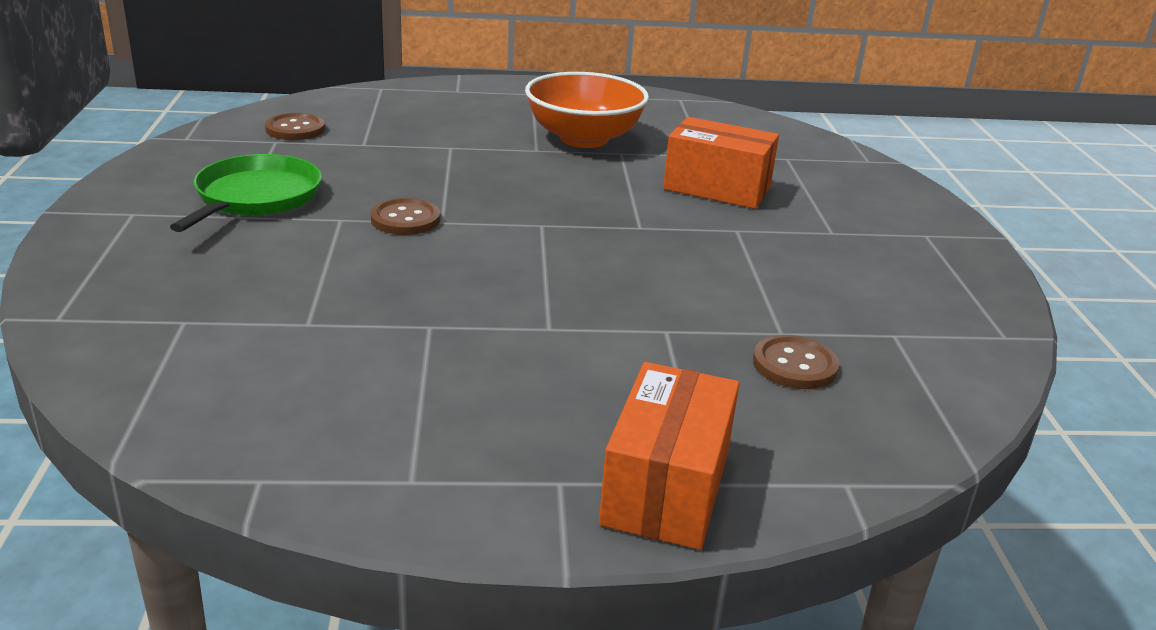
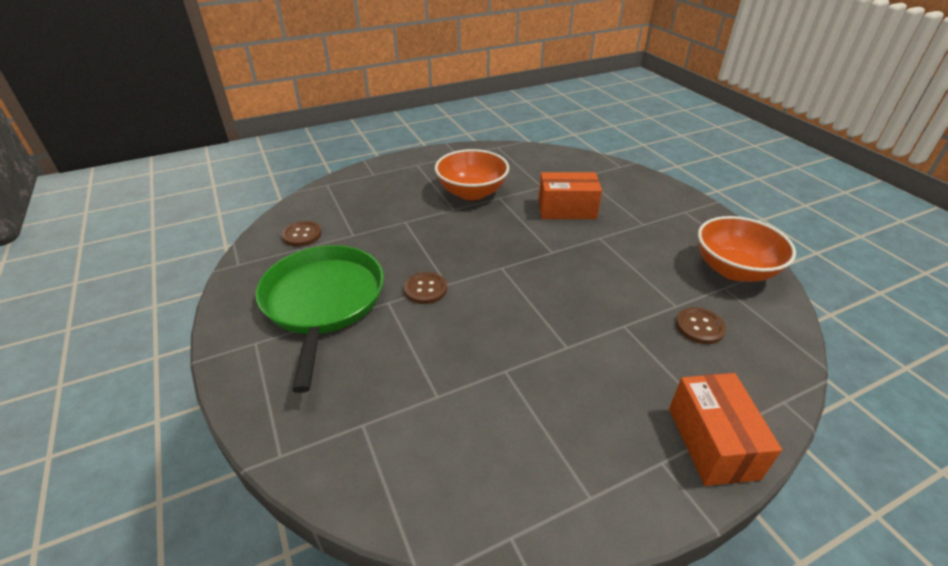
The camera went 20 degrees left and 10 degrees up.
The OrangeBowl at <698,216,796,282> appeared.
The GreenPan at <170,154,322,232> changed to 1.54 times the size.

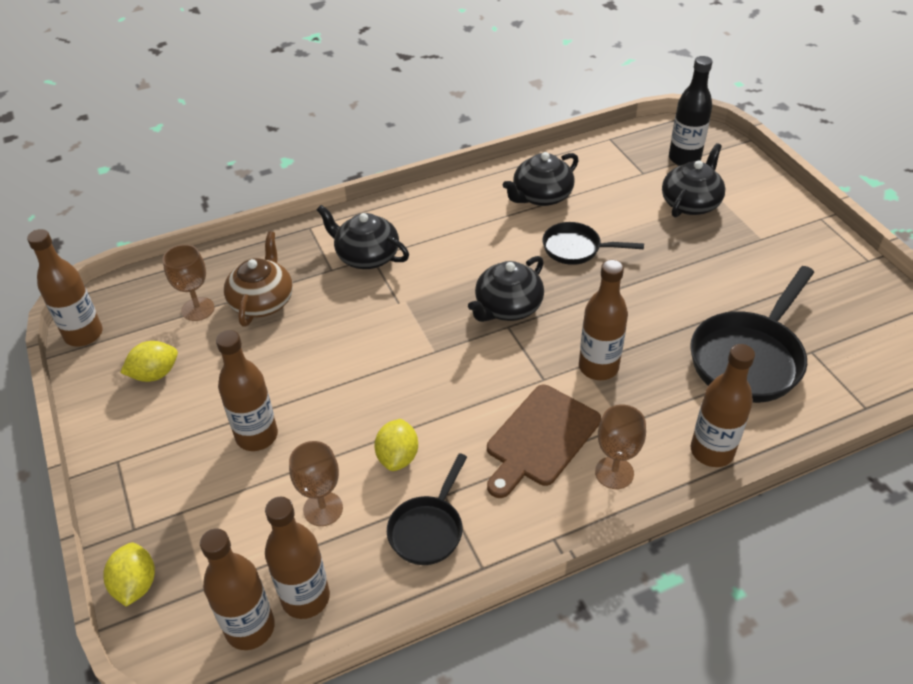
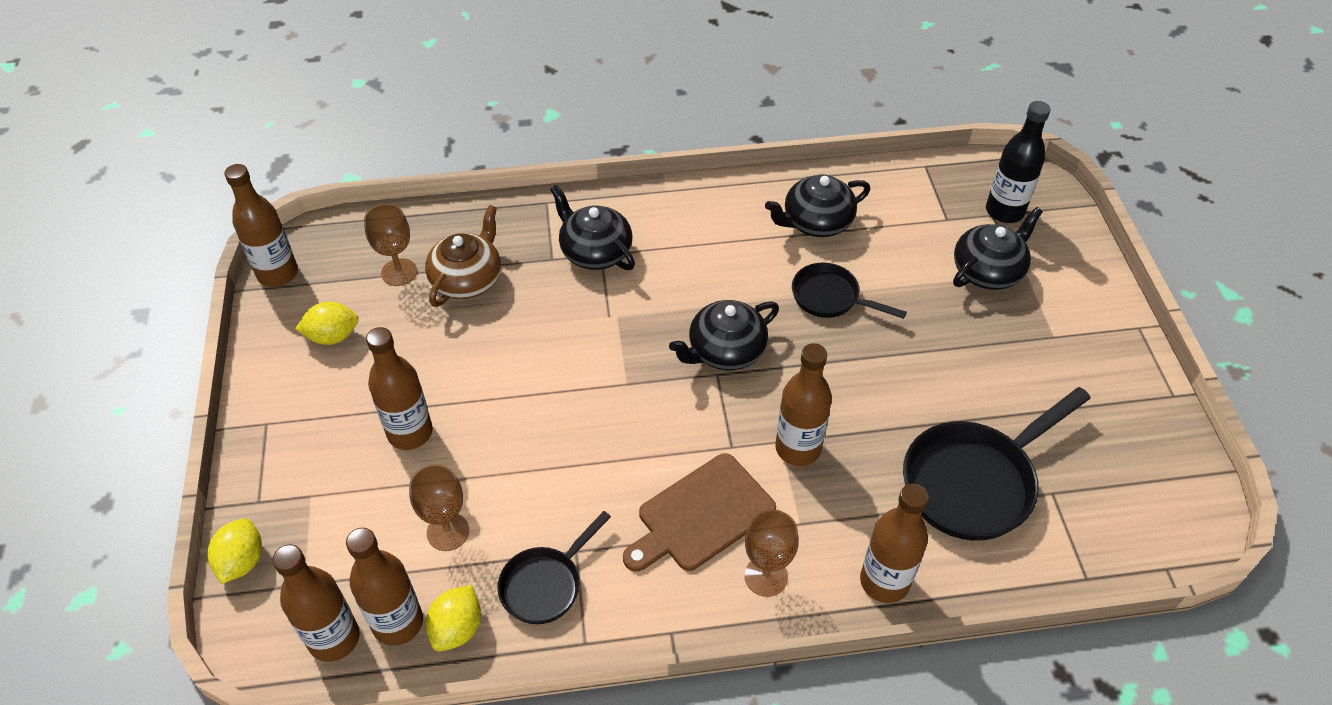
The camera went 15 degrees right and 5 degrees up.
The YellowLemon moved from <374,419,418,471> to <426,585,481,652>.

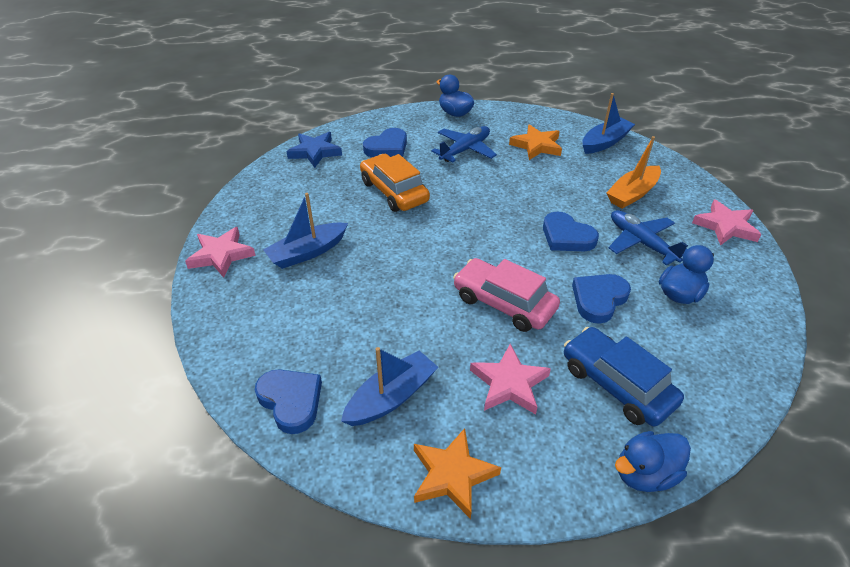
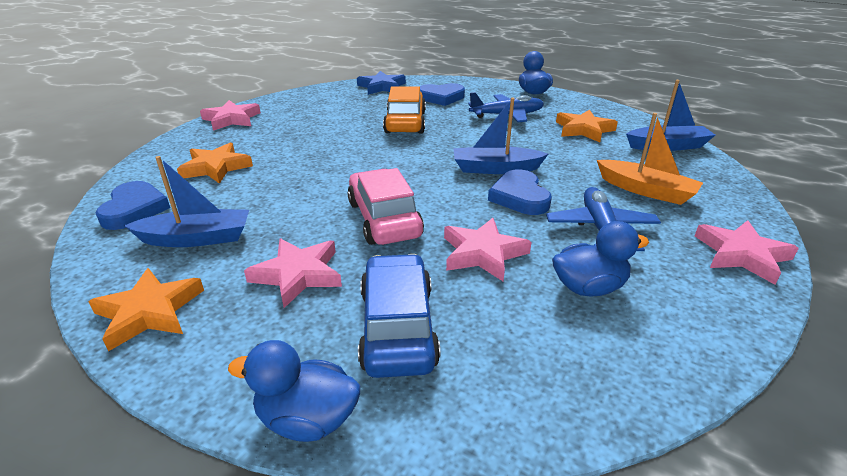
The camera went 35 degrees right and 10 degrees down.
The OrangeStar at <177,142,253,184> appeared.
The BlueBoat moved from <263,193,348,269> to <453,98,548,174>.
The BlueHeart at <572,274,631,324> was replaced by the PinkStar at <444,218,532,282>.
The OrangeBoat at <606,136,661,209> turned 135 degrees counterclockwise.

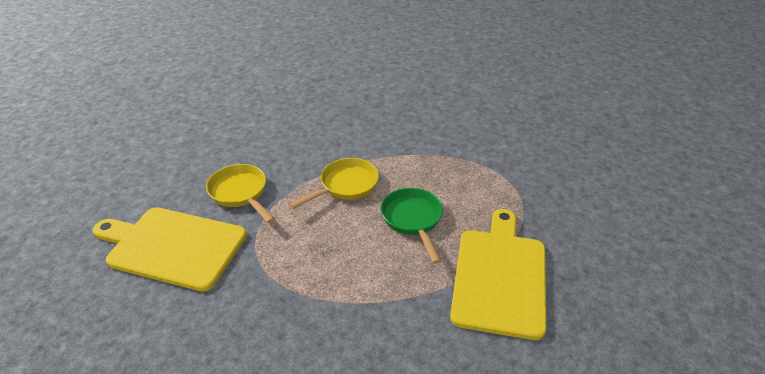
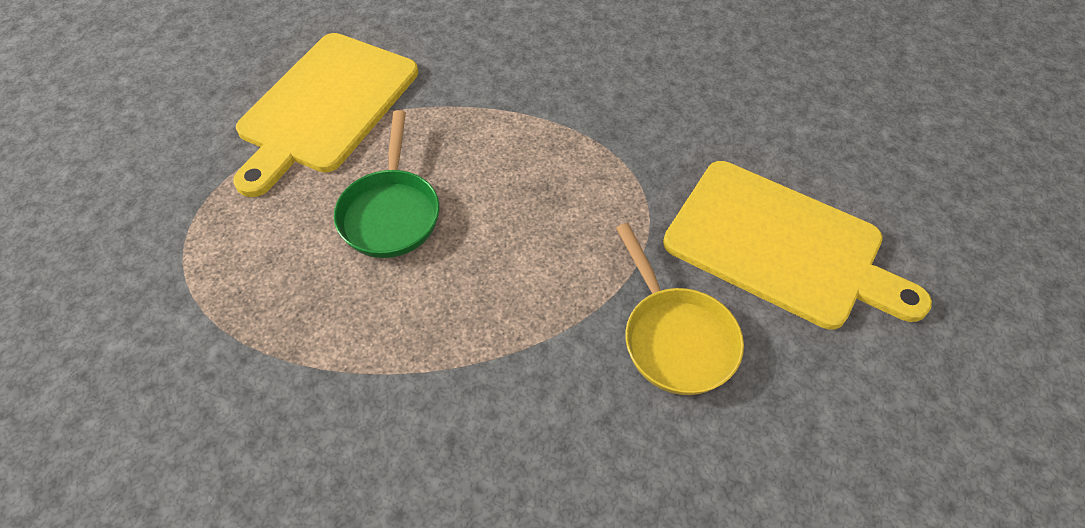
The camera went 165 degrees left and 15 degrees up.
The YellowPan at <289,158,379,209> disappeared.

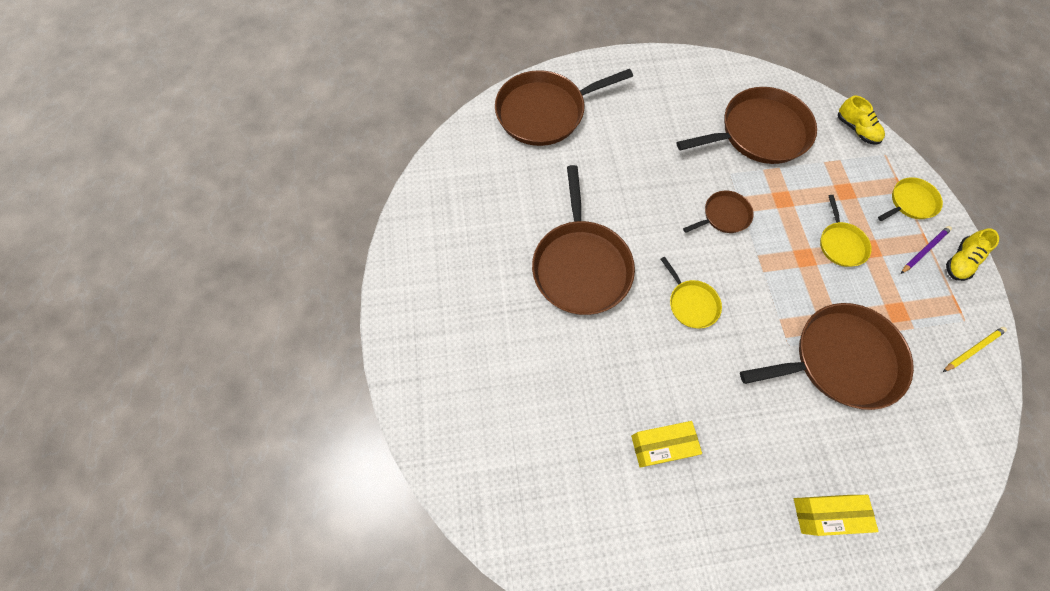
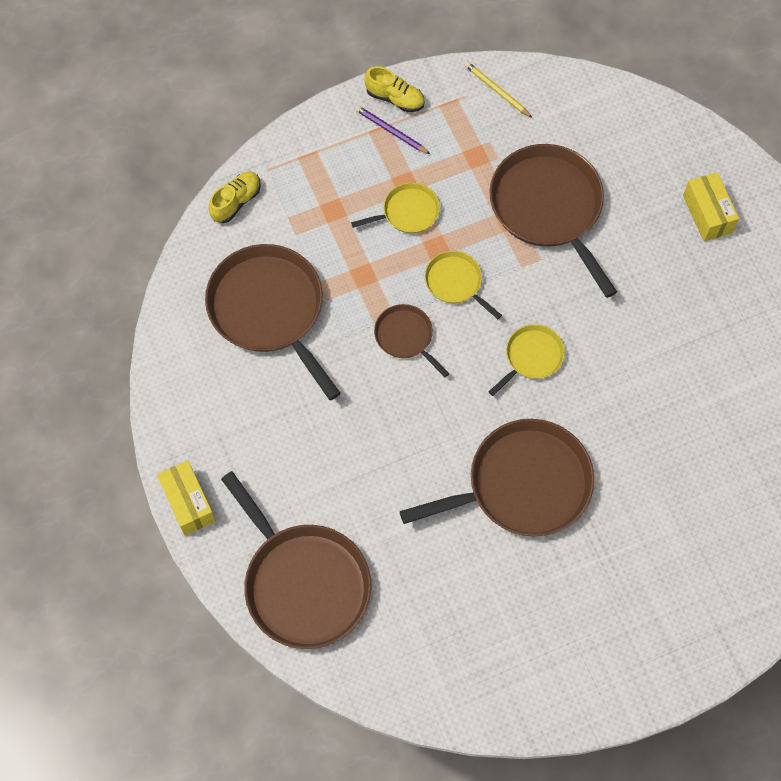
The camera went 105 degrees left and 0 degrees up.
The YellowBox moved from <631,421,702,468> to <157,461,216,535>.
The YellowPan moved from <878,177,943,221> to <425,251,502,319>.

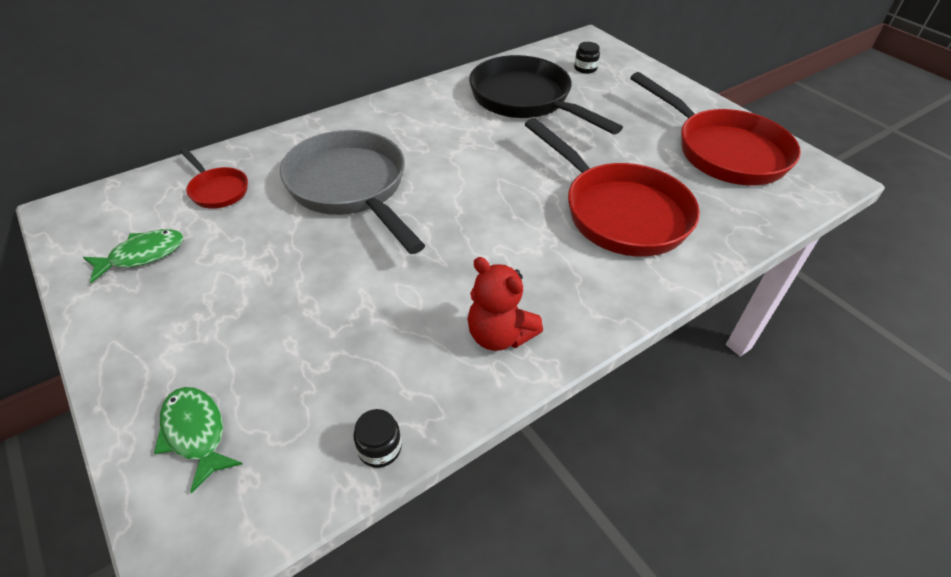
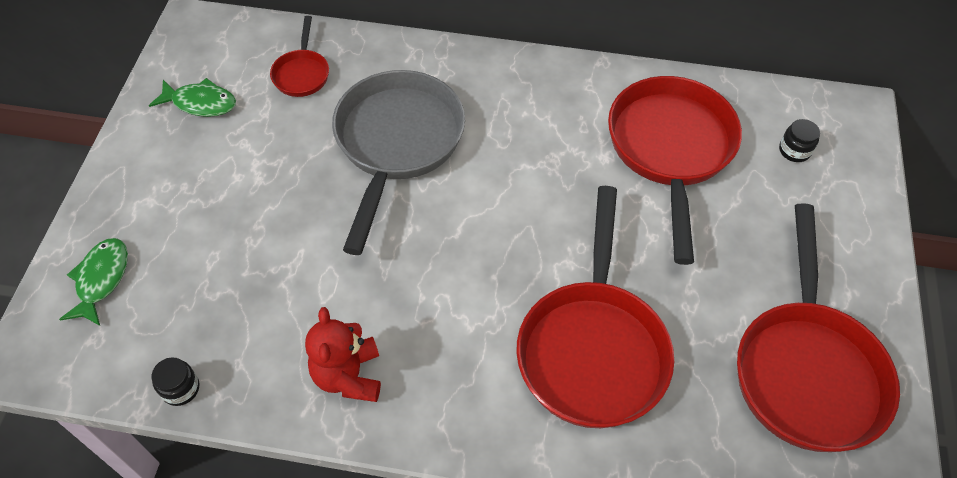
The camera went 45 degrees right and 10 degrees up.
The BlackPan at <469,55,623,134> became the RedPan at <608,76,742,265>.

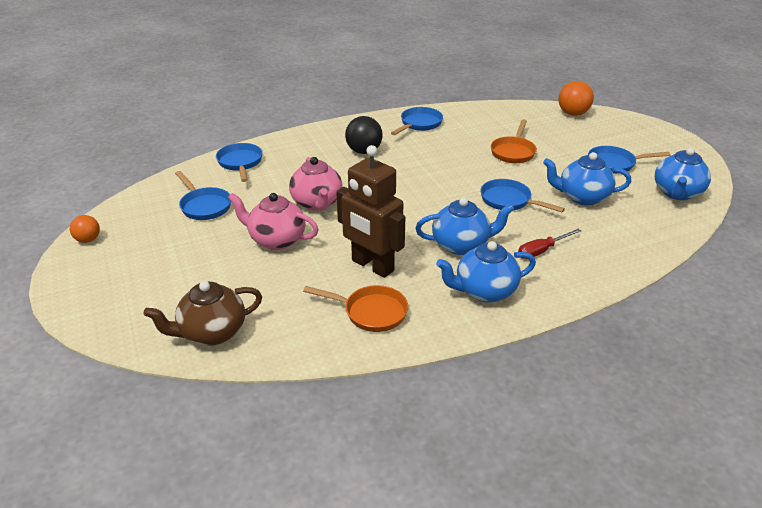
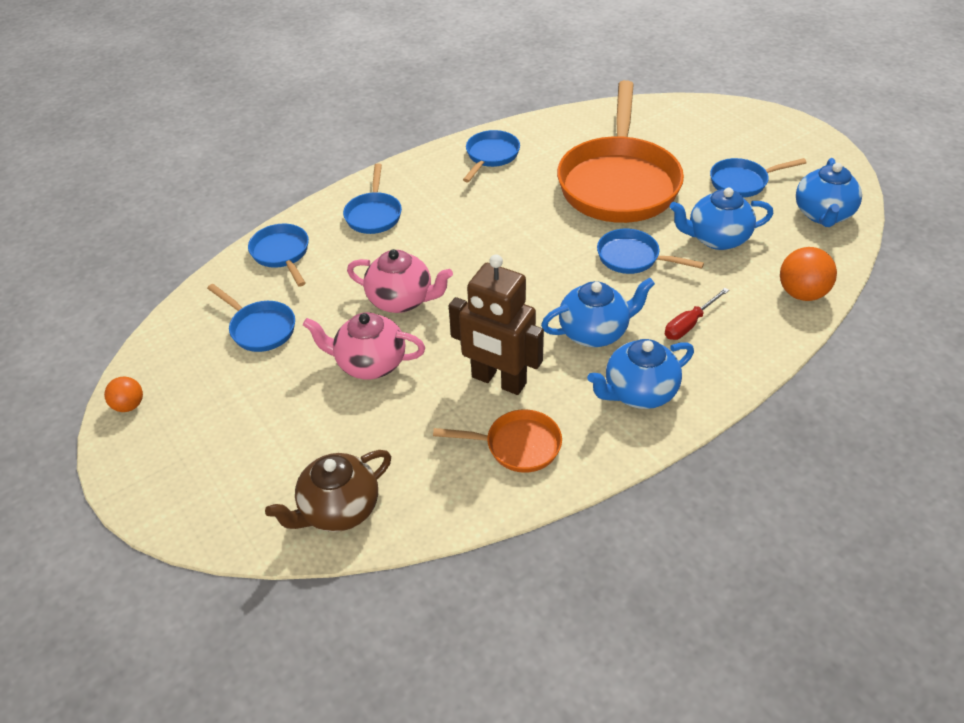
The camera went 10 degrees left and 10 degrees up.
The BlackBall at <345,116,383,154> disappeared.
The BluePan at <343,163,402,234> appeared.
The OrangeBall moved from <558,81,594,116> to <780,247,837,301>.
The PinkTeapot at <289,157,343,211> turned 45 degrees counterclockwise.
The OrangePan at <491,119,537,163> changed to 2.17 times the size.

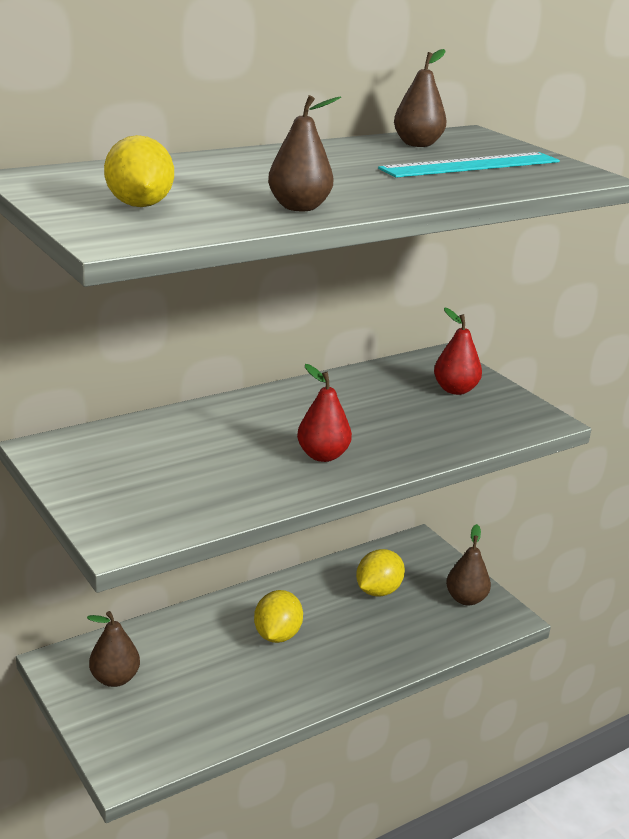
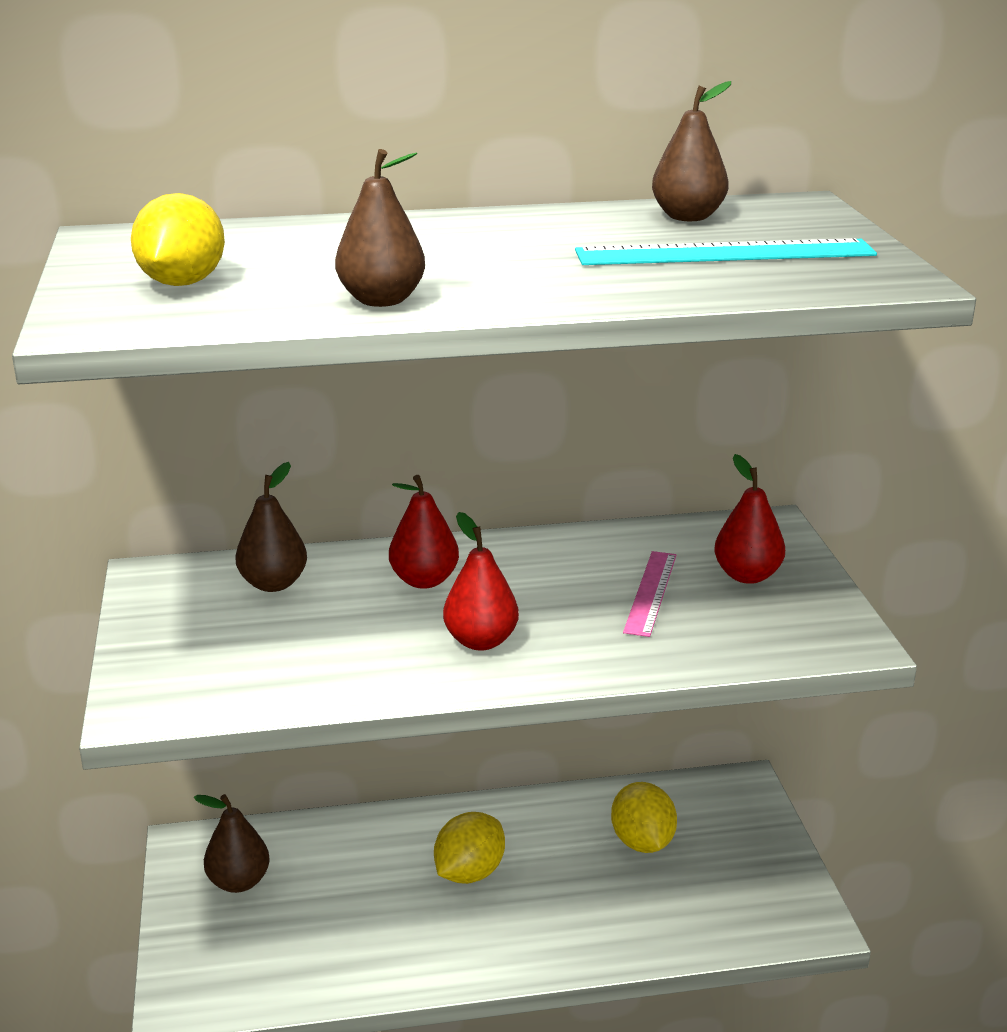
The camera went 25 degrees right and 0 degrees up.
The RedPear at <389,475,459,589> appeared.
The PinkRuler at <623,551,676,637> appeared.
The BrownPear moved from <446,524,491,606> to <235,462,307,592>.
The YellowLemon at <356,549,405,596> turned 75 degrees counterclockwise.

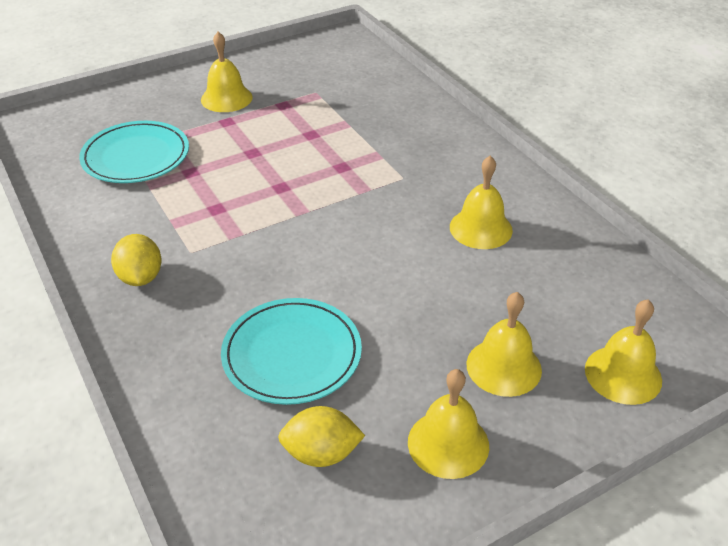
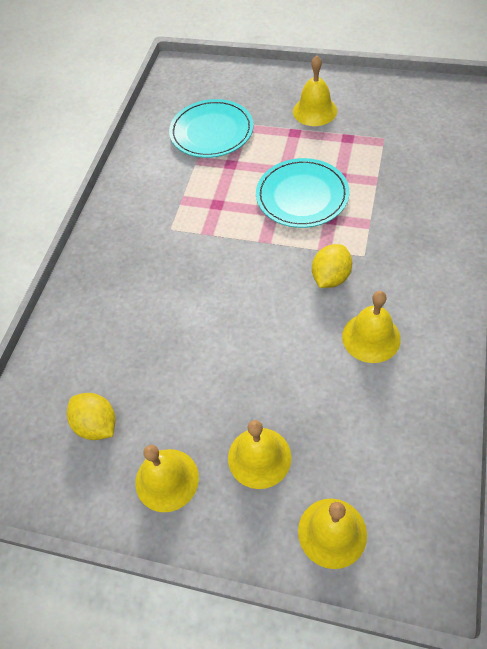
The camera went 50 degrees right and 15 degrees up.
The YellowLemon moved from <111,234,162,286> to <312,244,352,288>.
The TurquoisePlate moved from <221,298,362,405> to <256,158,349,228>.

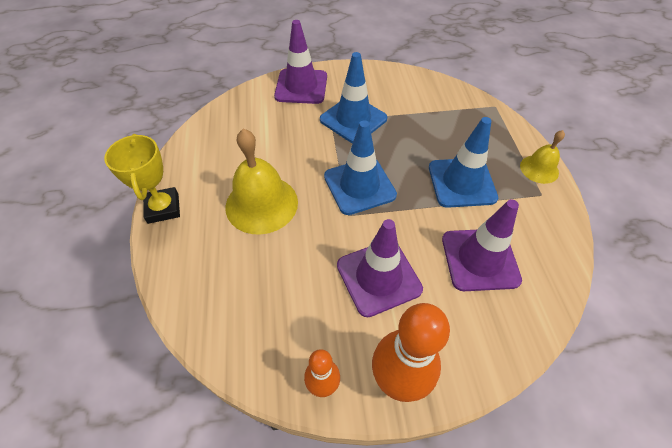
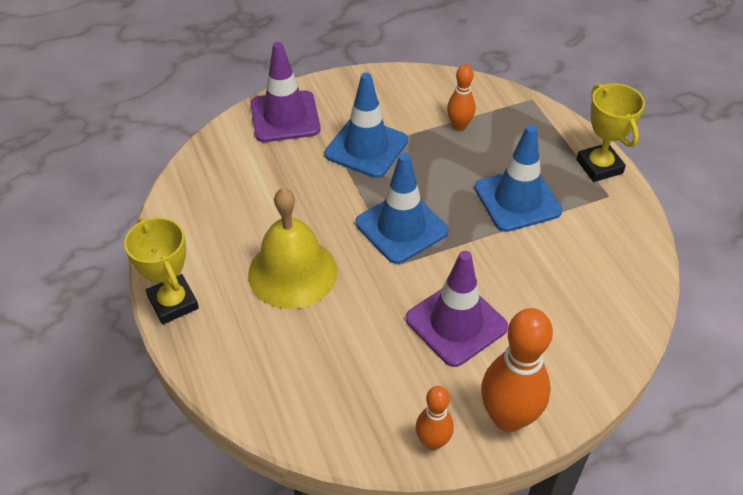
The camera went 15 degrees left and 5 degrees down.
The PurpleTrafficCone at <442,199,522,291> disappeared.
The OrangeBowlingPin at <447,64,475,131> appeared.
The YellowBell at <520,130,565,184> was replaced by the YellowTrophy at <576,83,645,182>.

